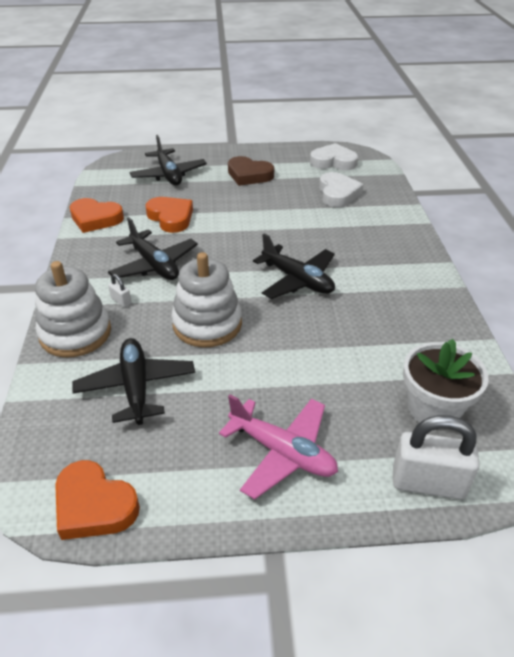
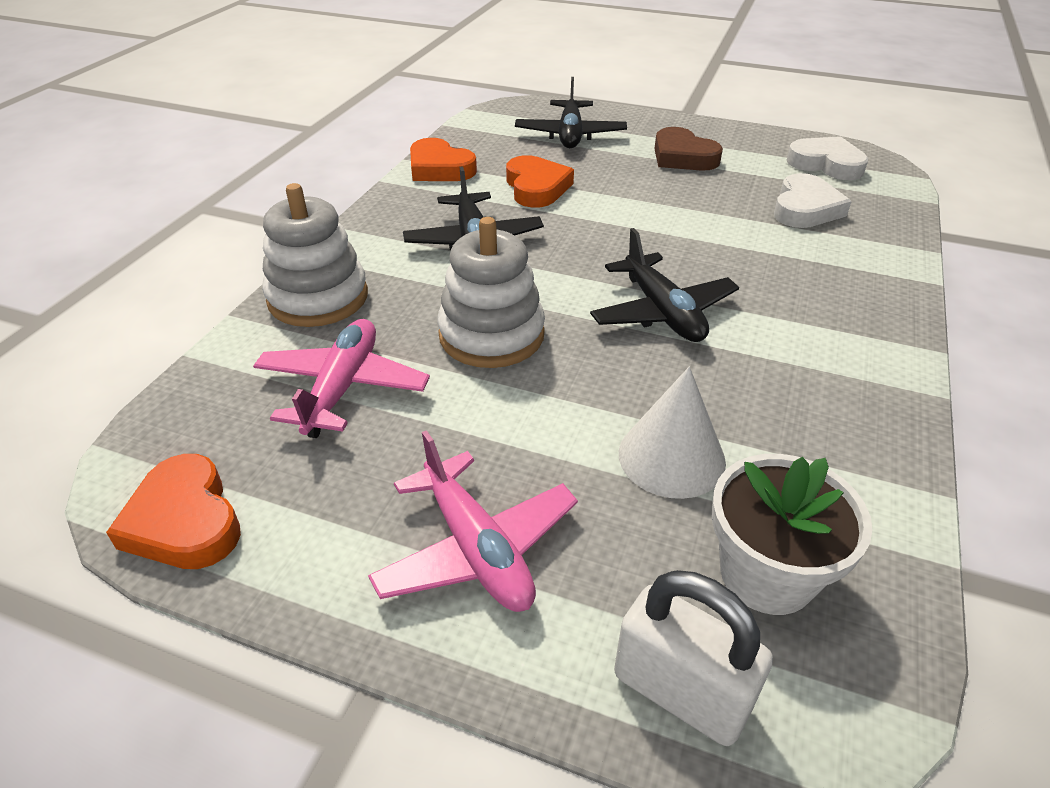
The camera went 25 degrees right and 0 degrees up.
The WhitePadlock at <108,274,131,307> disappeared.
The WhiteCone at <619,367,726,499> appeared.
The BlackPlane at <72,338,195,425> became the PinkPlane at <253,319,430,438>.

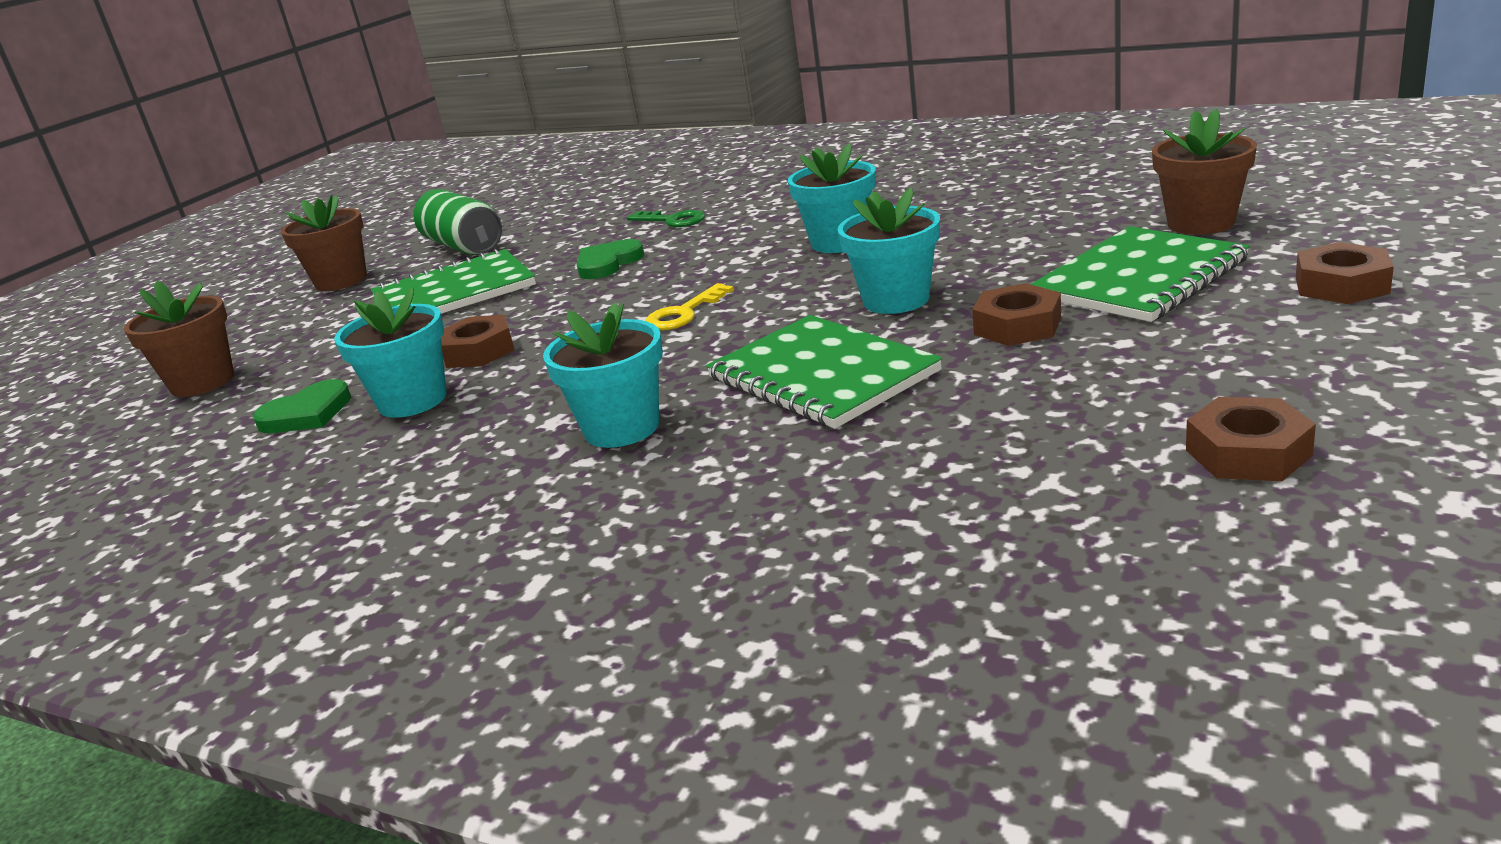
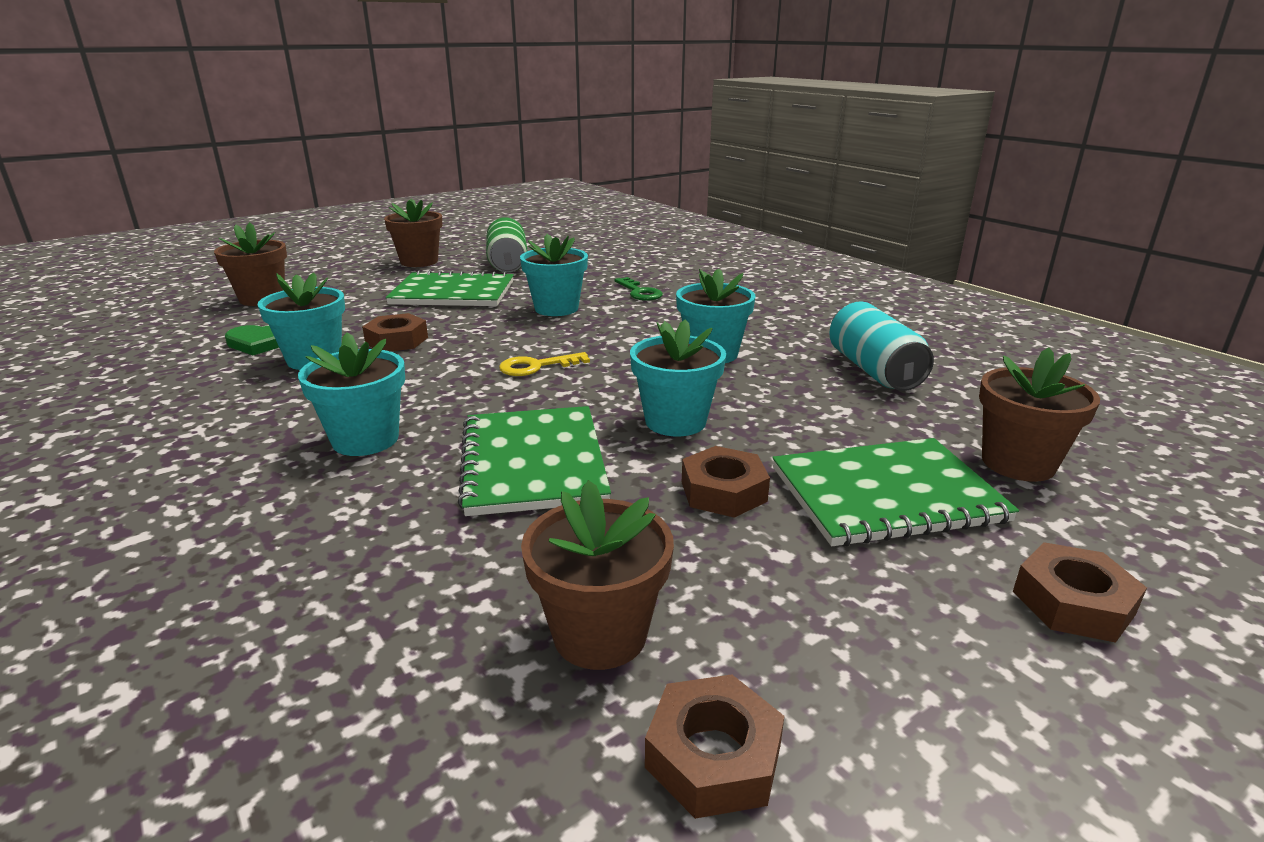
The camera went 25 degrees right and 0 degrees up.
The BrownFlowerPot at <521,480,674,670> appeared.
The TurquoiseCan at <829,301,934,391> appeared.
The GreenHeart at <577,239,644,279> was replaced by the TurquoiseFlowerPot at <520,234,588,316>.

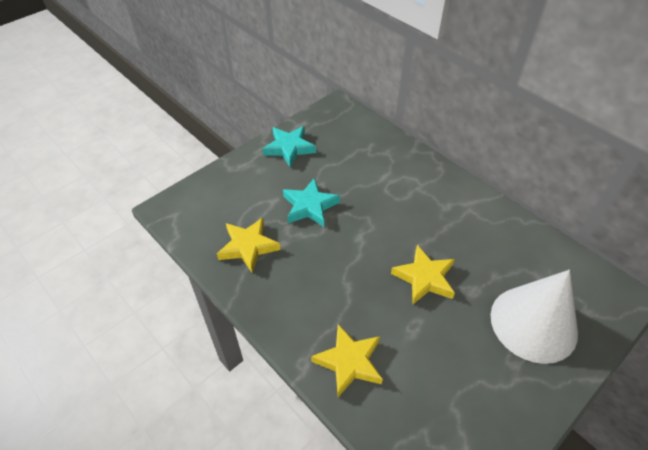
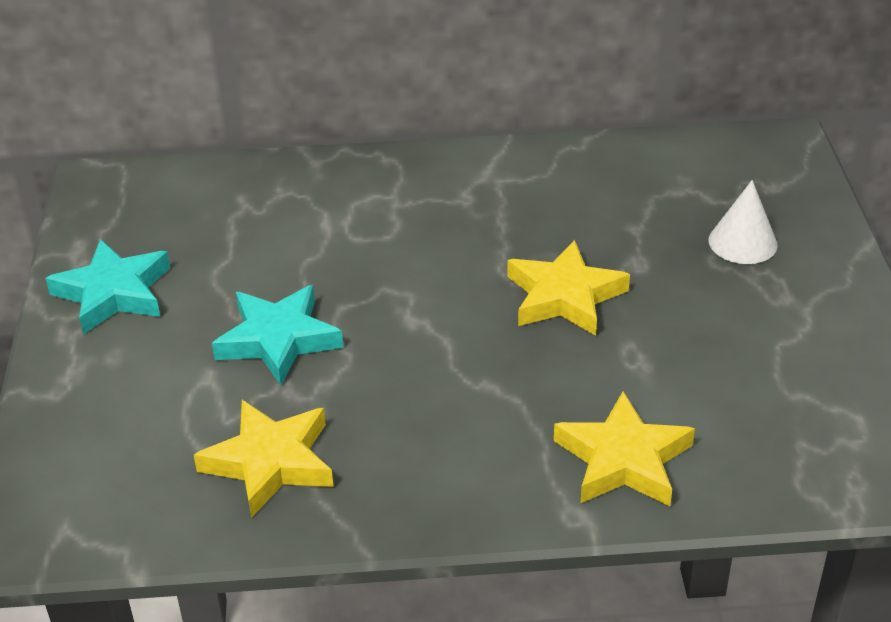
The camera went 50 degrees left and 10 degrees down.
The WhiteCone at <491,270,578,364> changed to 0.47 times the size.

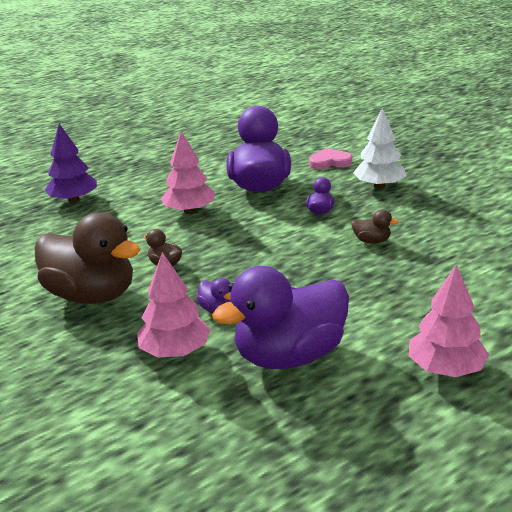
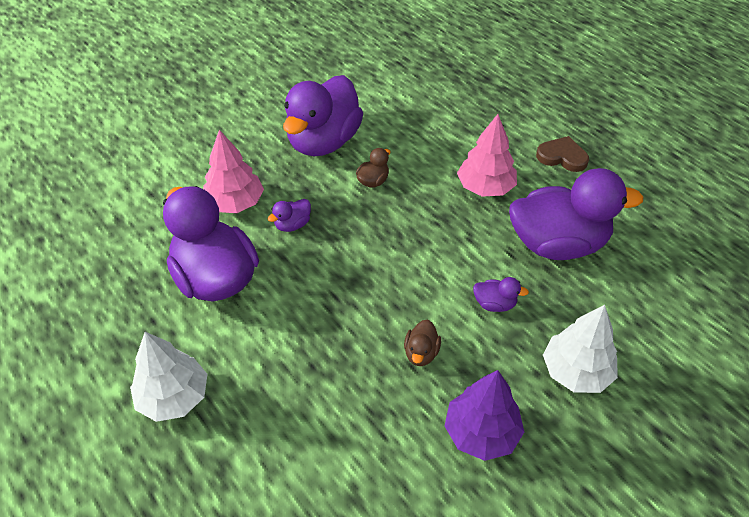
The camera went 85 degrees right and 20 degrees up.
The PinkHeart at <309,148,352,169> disappeared.
The BrownHeart at <536,136,589,172> appeared.
The PurpleTree moved from <44,124,97,203> to <444,370,524,461>.
The BrownDuck at <35,212,140,304> became the PurpleDuck at <283,75,363,156>.
The PinkTree at <409,264,489,377> became the WhiteTree at <130,332,207,422>.

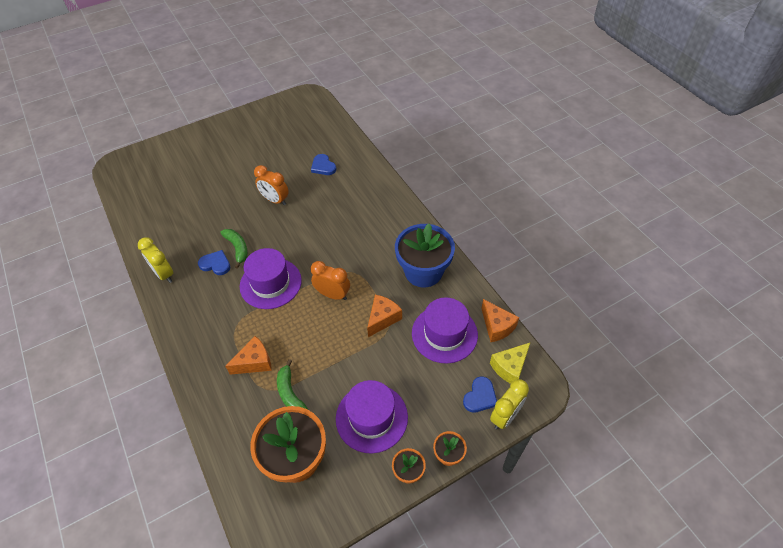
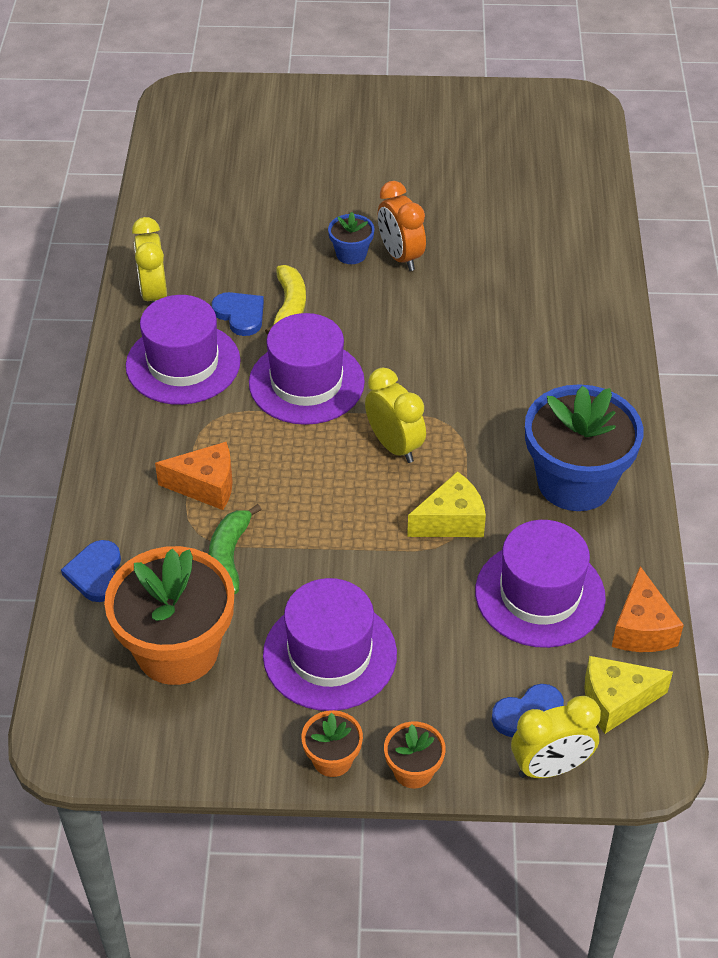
The camera went 30 degrees right and 5 degrees down.
The PurpleHat at <126,295,241,405> appeared.
The BlueFlowerPot at <328,212,374,264> appeared.
The BlueHeart moved from <311,154,336,175> to <61,540,121,602>.
The GreenBanana at <220,229,248,269> became the YellowBanana at <265,265,306,335>.
The OrangeClock at <311,261,350,300> became the YellowClock at <365,368,426,463>.
The OrangeCheese at <367,295,402,337> became the YellowCheese at <407,471,486,537>.

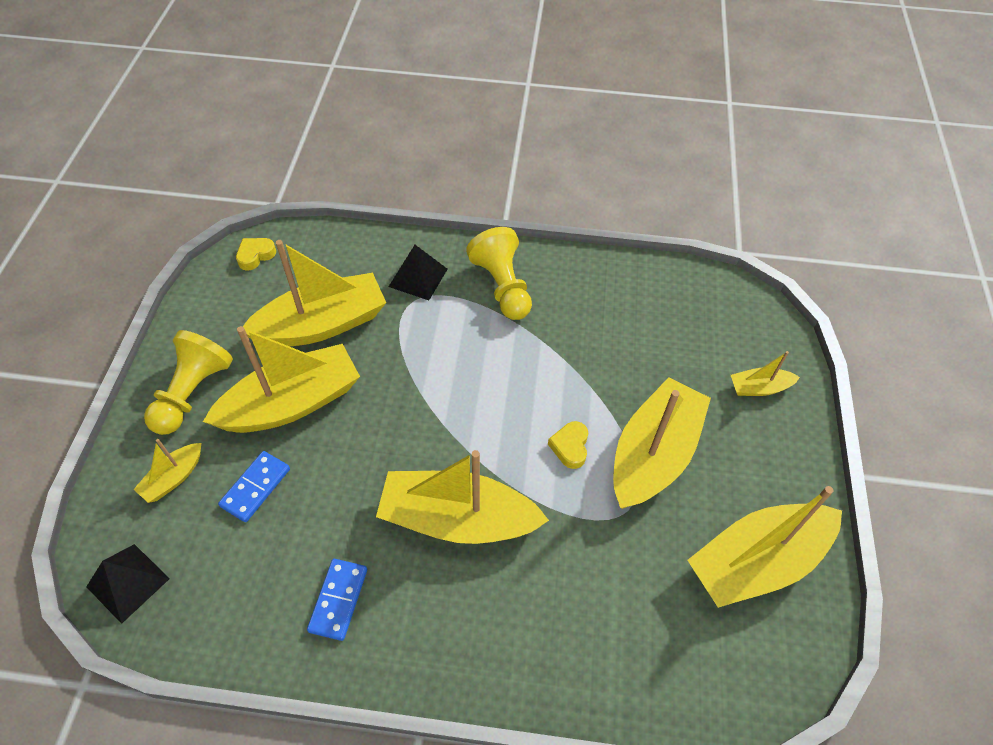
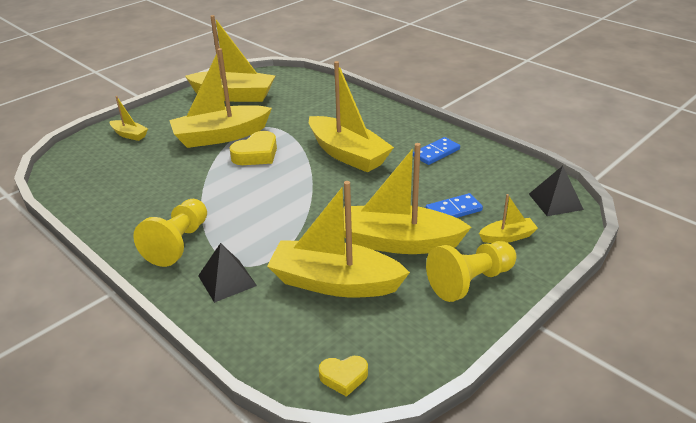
The camera went 140 degrees left and 20 degrees down.
The YellowHeart at <548,421,588,469> changed to 1.58 times the size.

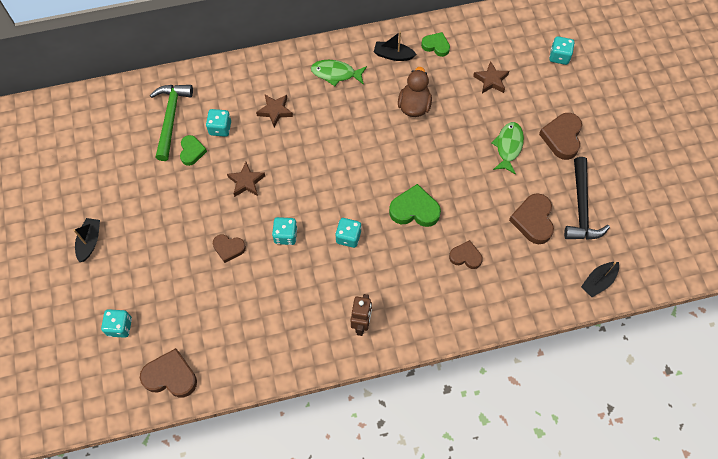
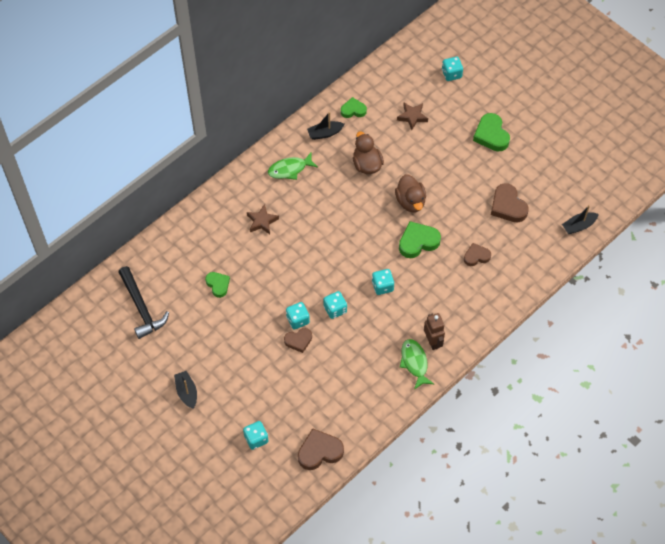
The camera went 30 degrees left and 5 degrees down.
The GreenHammer at <150,85,193,161> disappeared.
The BrownStar at <227,162,265,197> disappeared.
The BrownDuck at <395,174,426,213> appeared.
The TurquoiseDice moved from <206,109,231,137> to <286,302,310,330>.
The GreenFish moved from <491,122,524,175> to <400,339,434,390>.
The BlackHammer moved from <564,157,610,240> to <118,266,169,339>.
The BrownHeart at <539,113,582,160> became the GreenHeart at <473,113,510,151>.
The BlackBoat at <581,262,619,297> turned 45 degrees clockwise.

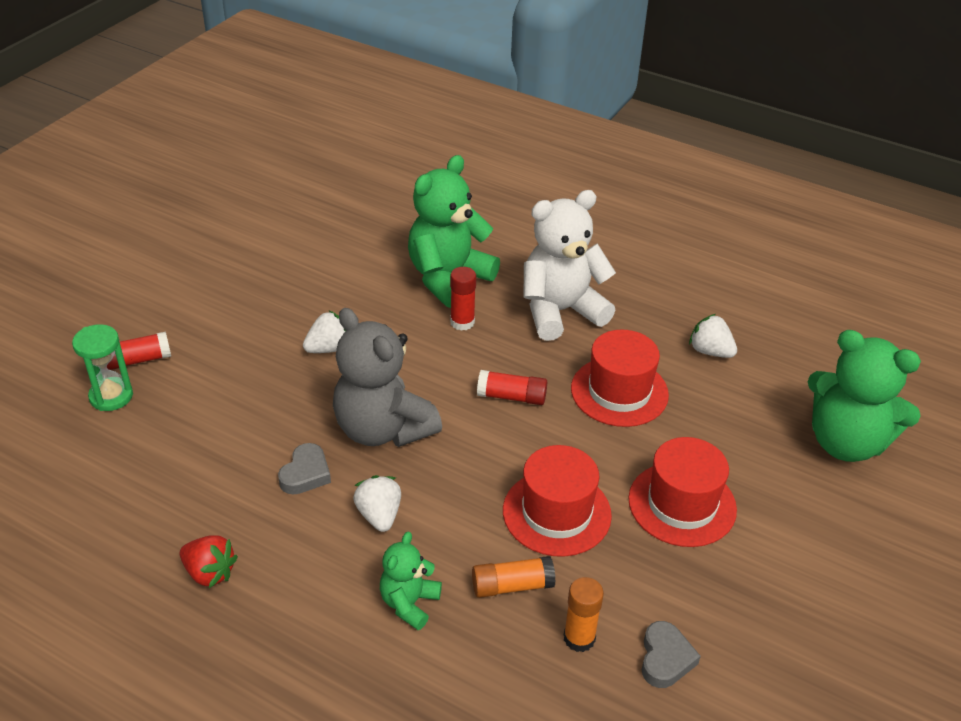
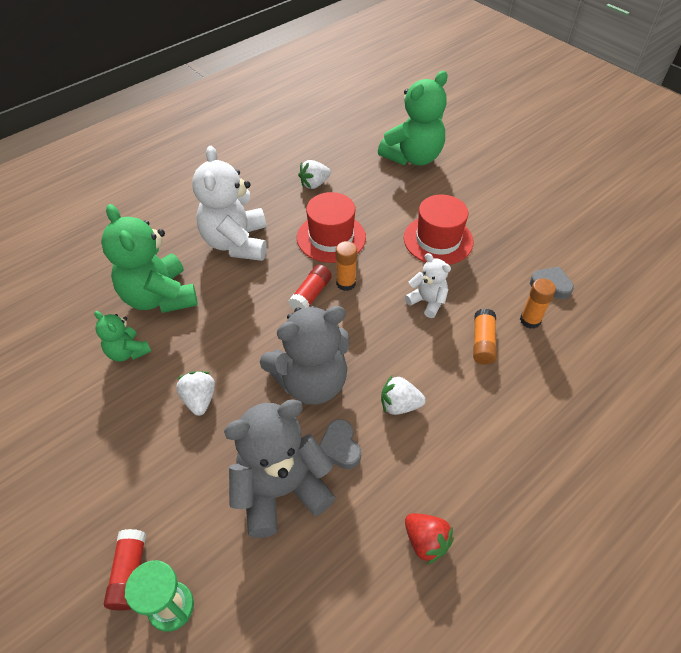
The camera went 70 degrees left and 10 degrees up.
The RedGlueStick at <450,267,476,331> disappeared.
The GreyTeddyBear at <224,399,336,538> appeared.
The OrangeGlueStick at <336,241,357,291> appeared.
The GreenTeddyBear moved from <380,532,442,630> to <94,311,151,362>.
The RedHat at <503,445,612,557> was replaced by the WhiteTeddyBear at <405,253,451,318>.
The RedStrawberry at <180,535,238,588> turned 90 degrees clockwise.
The GreyHeart at <278,443,331,495> turned 150 degrees counterclockwise.

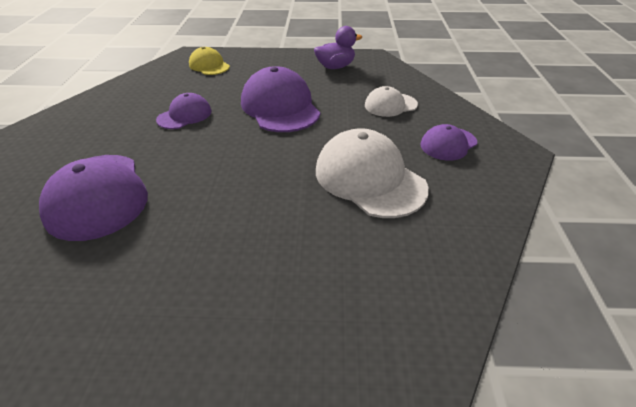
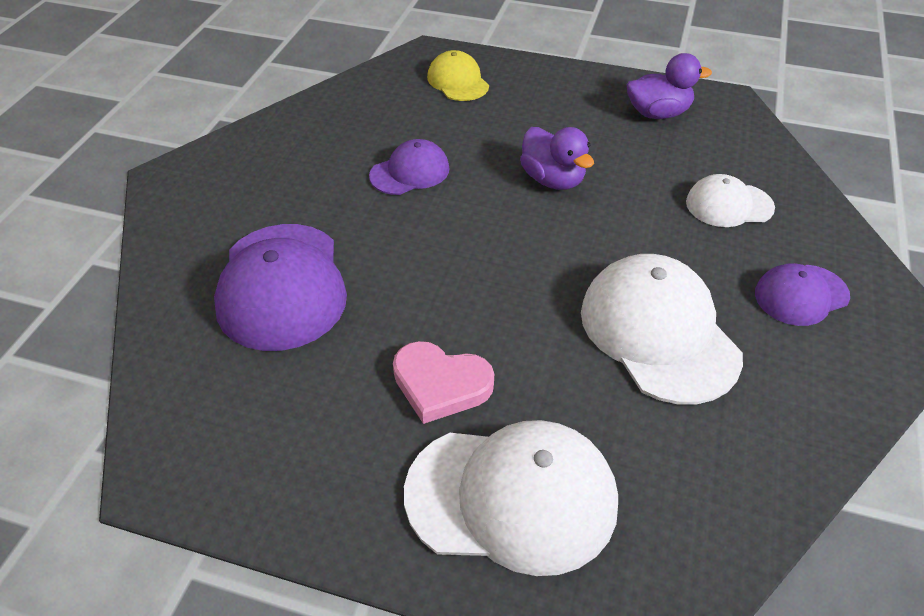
The camera went 15 degrees right and 5 degrees up.
The PinkHeart at <393,341,494,424> appeared.
The WhiteCap at <404,420,618,576> appeared.
The PurpleCap at <241,66,320,132> was replaced by the PurpleDuck at <520,127,594,190>.

